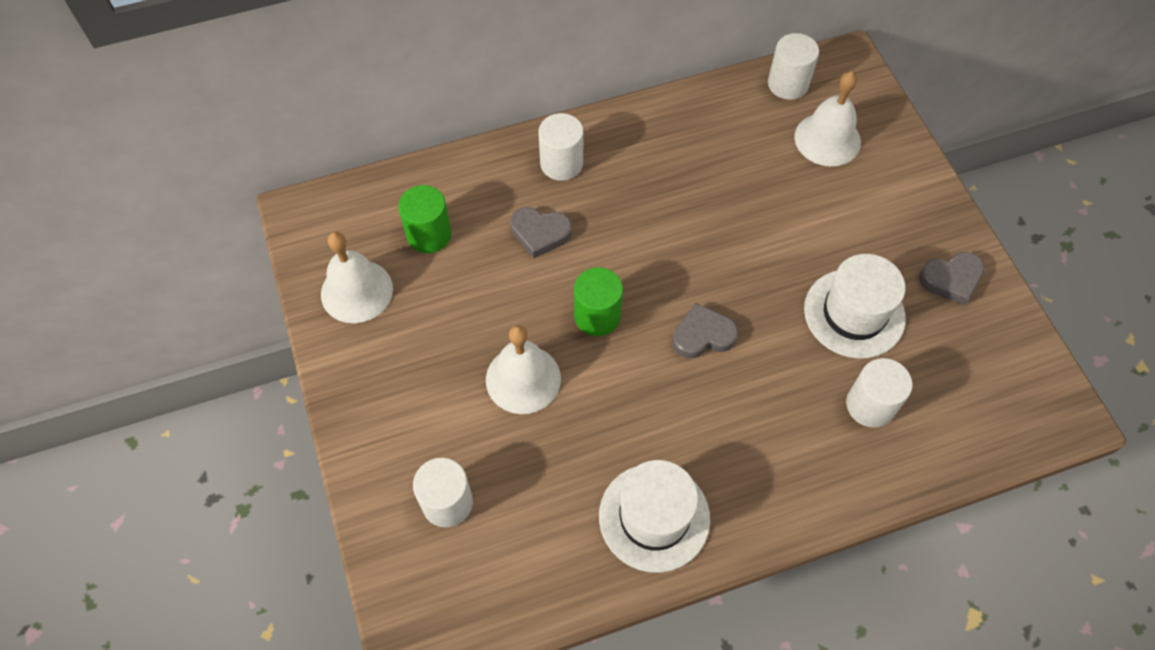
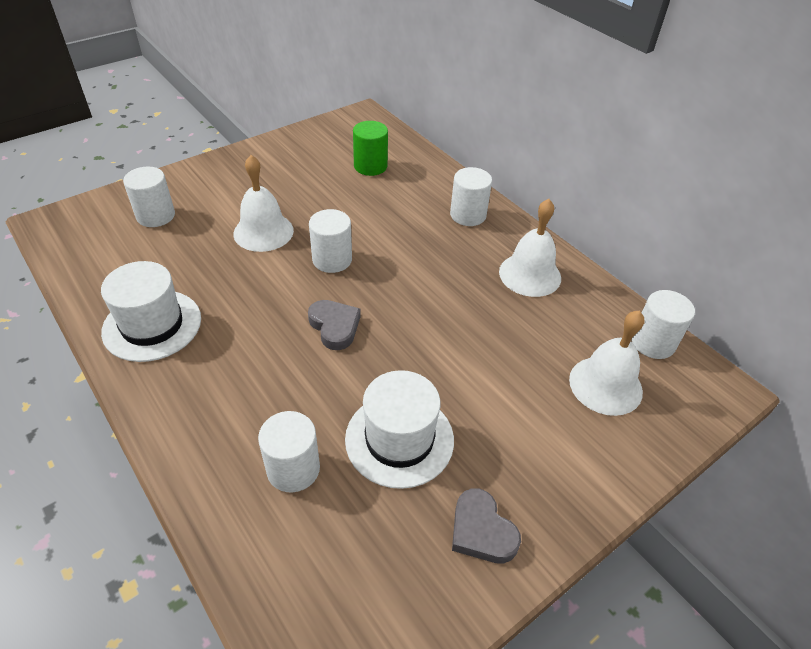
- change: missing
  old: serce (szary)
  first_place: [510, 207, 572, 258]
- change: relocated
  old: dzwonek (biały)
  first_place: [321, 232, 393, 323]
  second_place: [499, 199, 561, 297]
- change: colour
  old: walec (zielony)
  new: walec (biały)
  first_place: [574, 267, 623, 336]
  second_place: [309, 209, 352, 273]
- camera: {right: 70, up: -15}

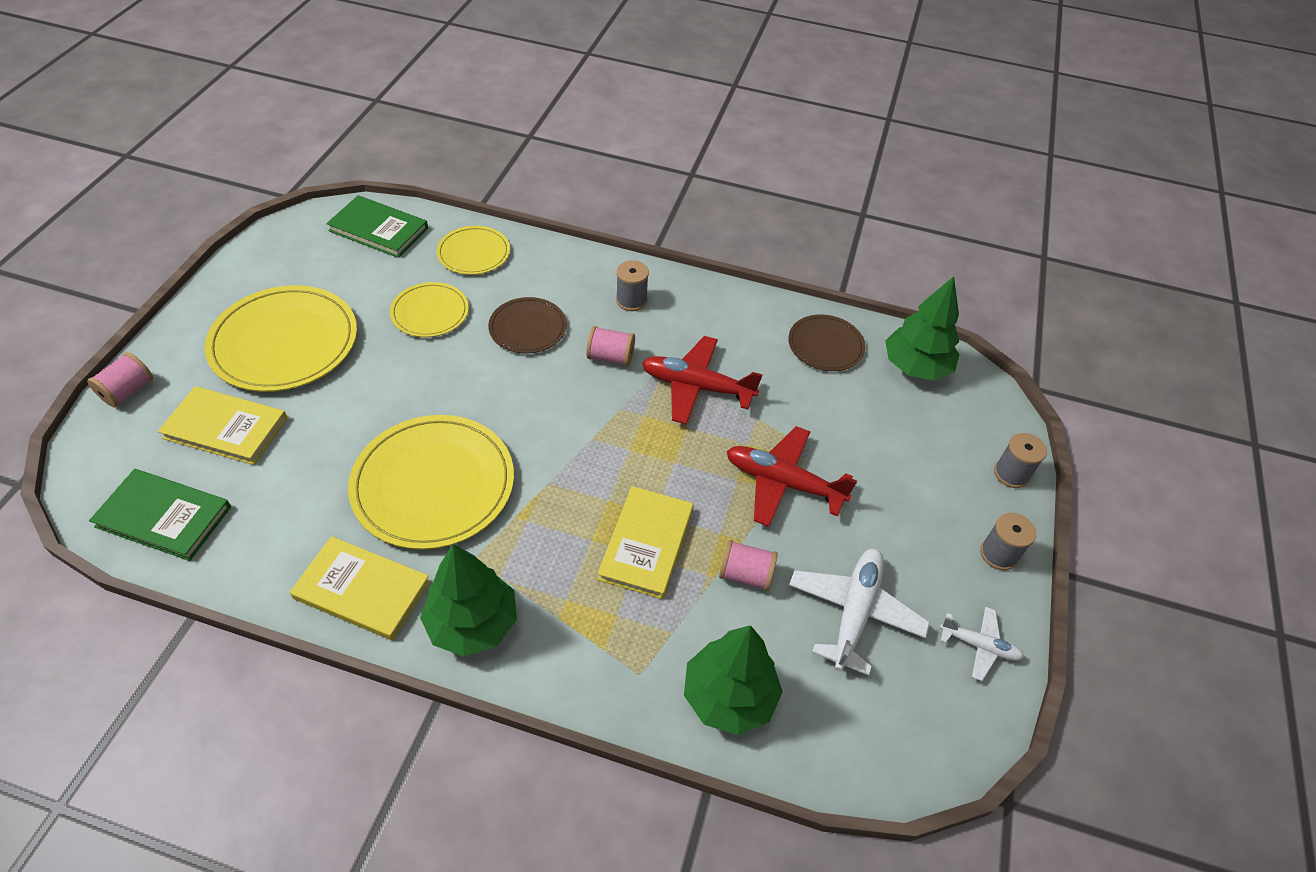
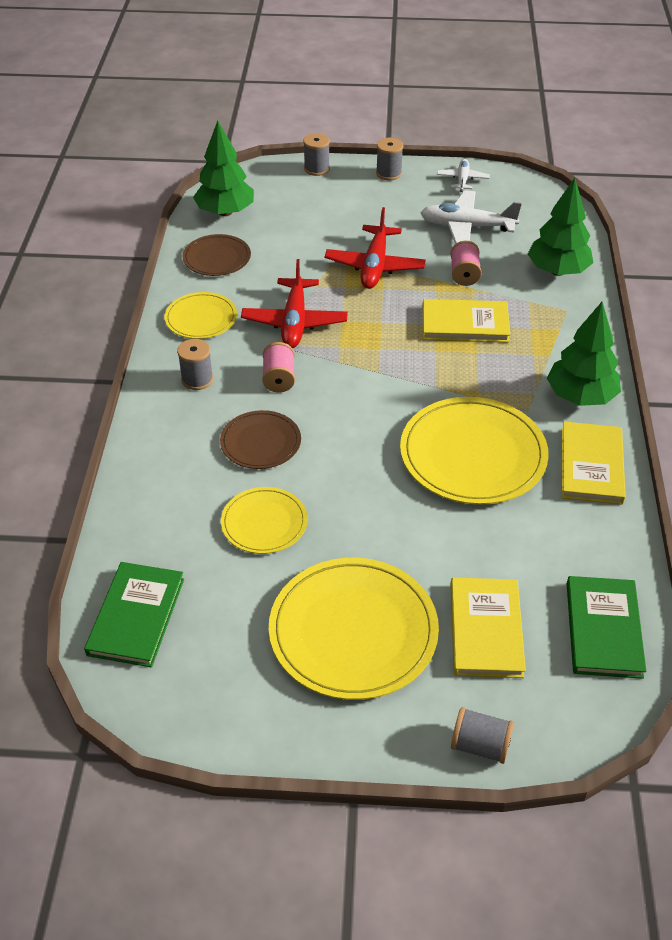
- change: relocated
  old: talerz (żółty)
  first_place: [436, 226, 510, 275]
  second_place: [165, 292, 237, 339]
- change: colour
  old: szpulka (różowy)
  new: szpulka (szary)
  first_place: [87, 352, 153, 407]
  second_place: [451, 707, 514, 764]
- camera: {right: -100, up: -5}

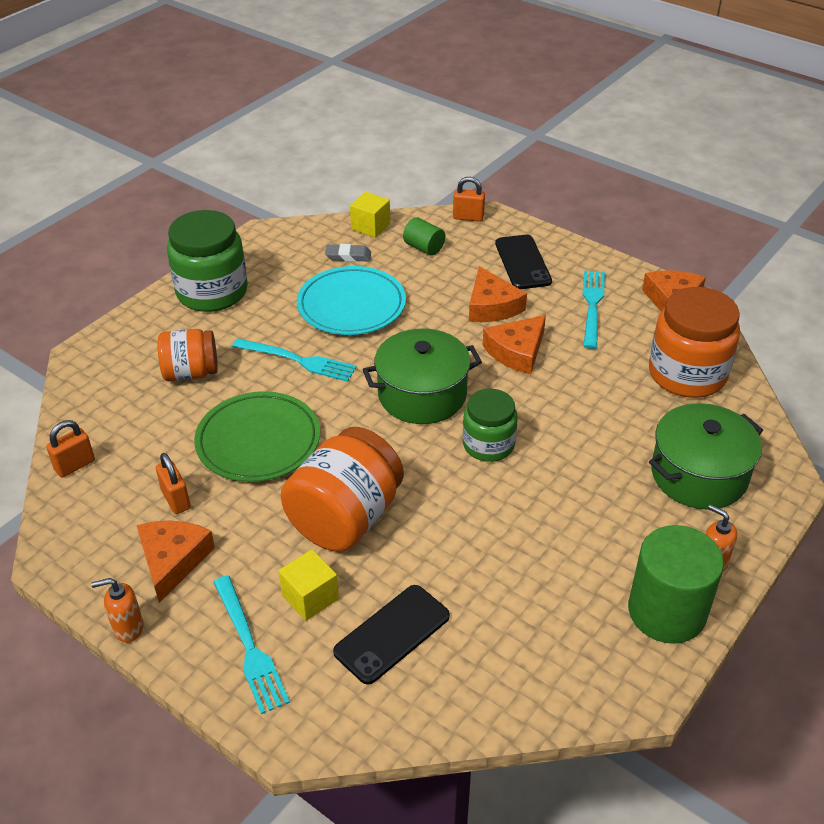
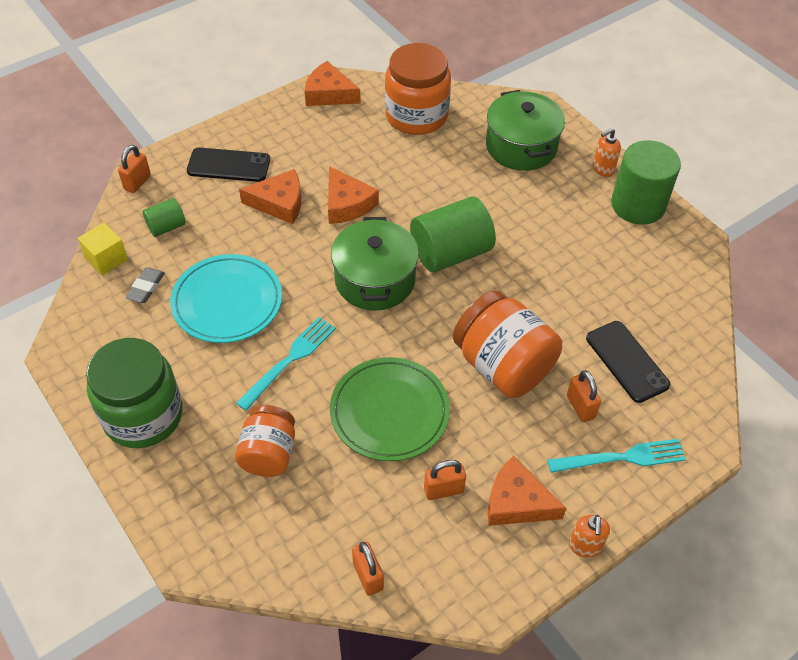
- change: missing
  old: widelec (turkusowy)
  first_place: [582, 270, 605, 349]
- change: exchanged
  old: słoik (zielony)
  new: walec (zielony)
  first_place: [463, 389, 518, 462]
  second_place: [410, 196, 496, 272]
- change: exchanged
  old: sześcian (żółty)
  new: kłódka (pomarańczowy)
  first_place: [278, 549, 339, 621]
  second_place: [567, 370, 601, 422]
- camera: {right: -75, up: 10}

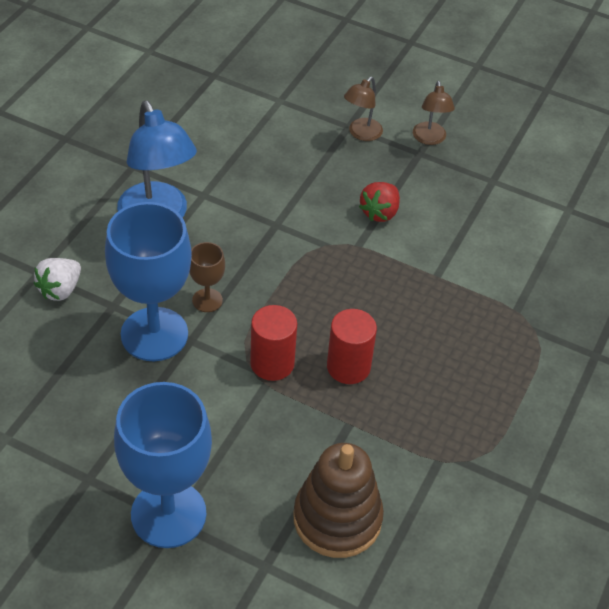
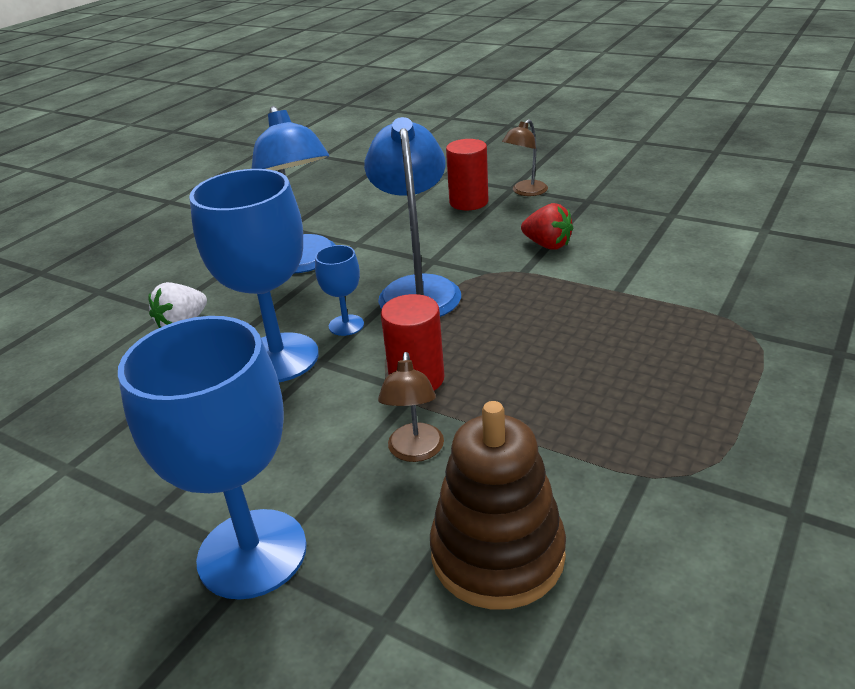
- change: relocated
  old: lampka (brązowy)
  first_place: [413, 81, 455, 145]
  second_place: [378, 352, 444, 462]
- change: spun
  old: truskawka (czerwony)
  first_place: [359, 182, 400, 222]
  second_place: [521, 203, 573, 250]
  degrees: -90
- change: colour
  old: kielich (brązowy)
  new: kielich (niebieski)
  first_place: [189, 242, 225, 312]
  second_place: [315, 245, 364, 336]
- change: relocated
  old: walec (czerwony)
  first_place: [327, 309, 377, 384]
  second_place: [446, 139, 488, 210]
- change: appeared
  new: lampka (niebieski)
  second_place: [364, 117, 461, 317]
- camera: {right: 10, up: -15}

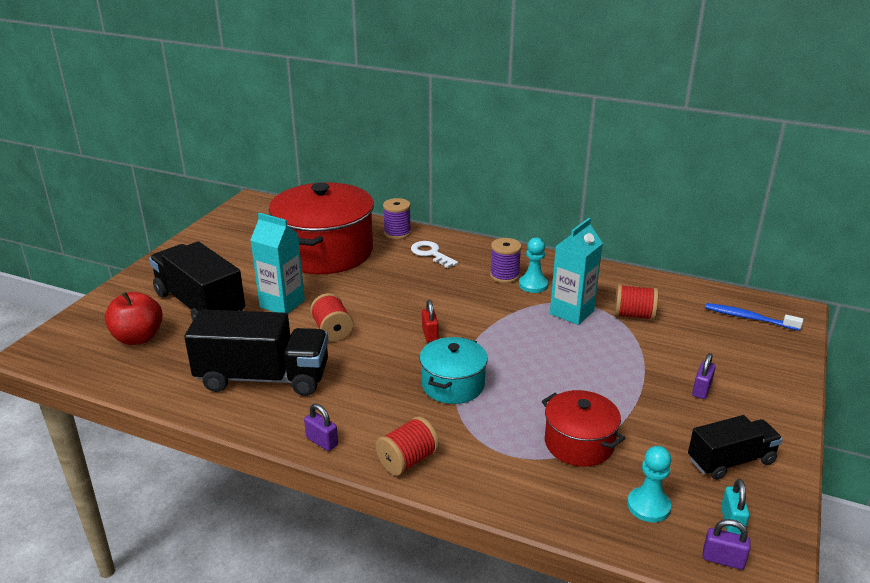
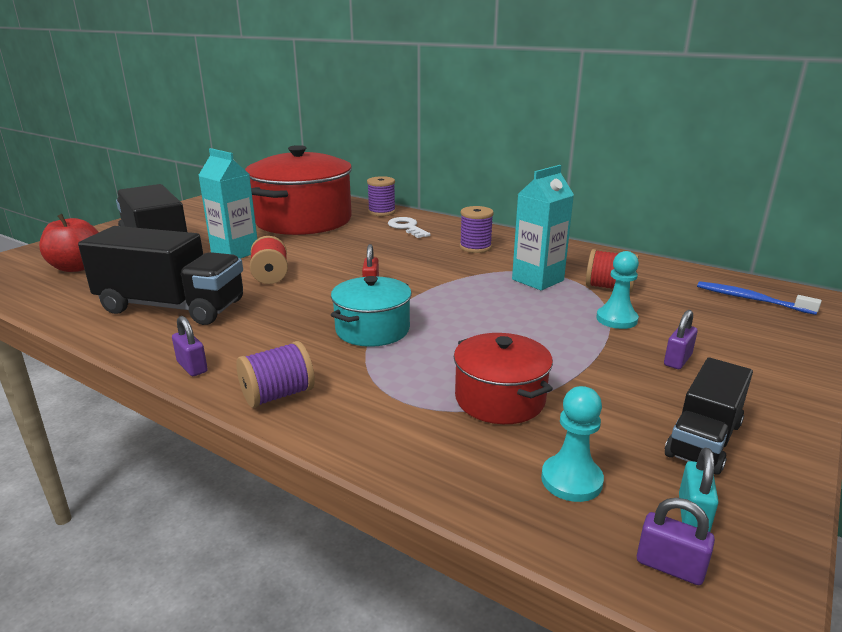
- change: relocated
  old: pionek (turkusowy)
  first_place: [519, 237, 548, 293]
  second_place: [596, 251, 639, 329]
- change: spun
  old: ciężarówka (czarny)
  first_place: [688, 415, 783, 480]
  second_place: [665, 357, 753, 475]
  degrees: 135
- change: colour
  old: szpulka (czerwony)
  new: szpulka (fioletowy)
  first_place: [376, 416, 439, 476]
  second_place: [236, 341, 315, 408]
- camera: {right: 10, up: -5}

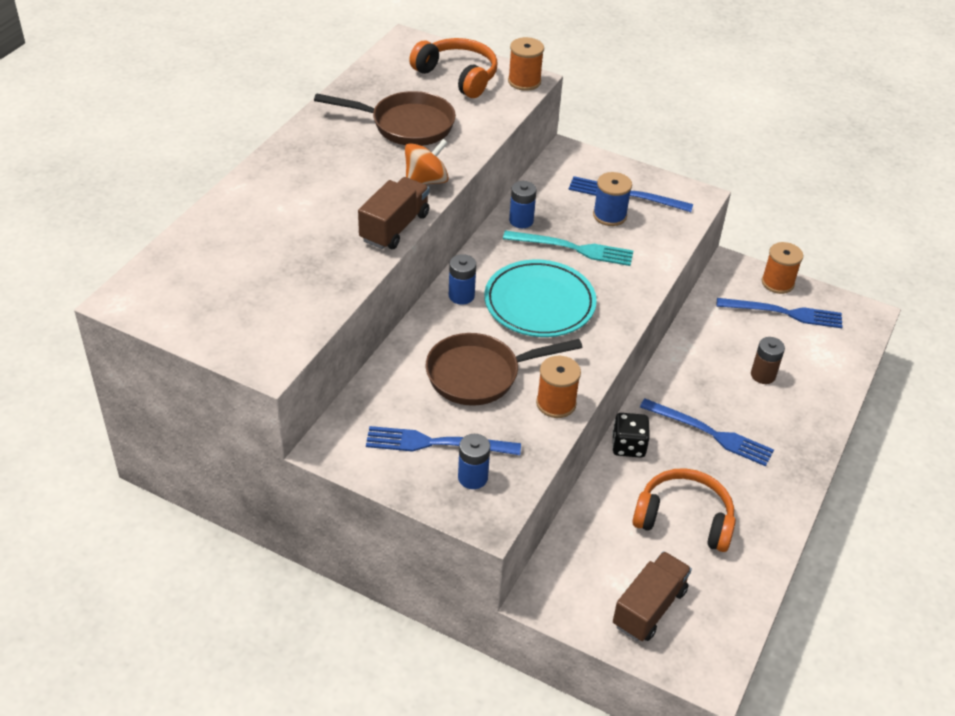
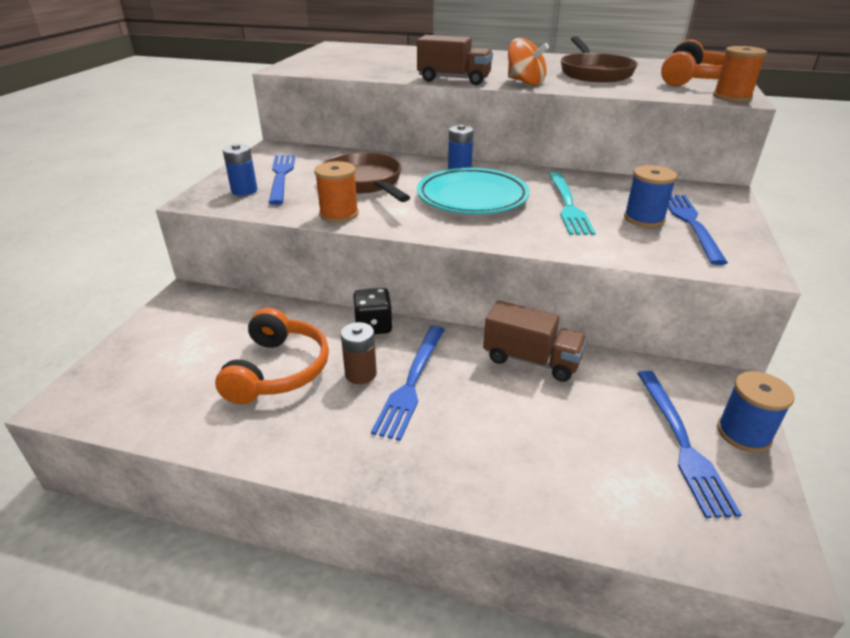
- change: missing
  old: bateria (niebieski)
  first_place: [509, 181, 536, 228]
- change: colour
  old: szpulka (pomarańczowy)
  new: szpulka (niebieski)
  first_place: [762, 242, 803, 294]
  second_place: [717, 371, 795, 452]
- change: relocated
  old: bateria (brązowy)
  first_place: [751, 337, 785, 384]
  second_place: [341, 322, 377, 384]
- change: relocated
  old: ciężarówka (brązowy)
  first_place: [613, 551, 692, 641]
  second_place: [483, 300, 587, 382]
- camera: {right: 80, up: -10}

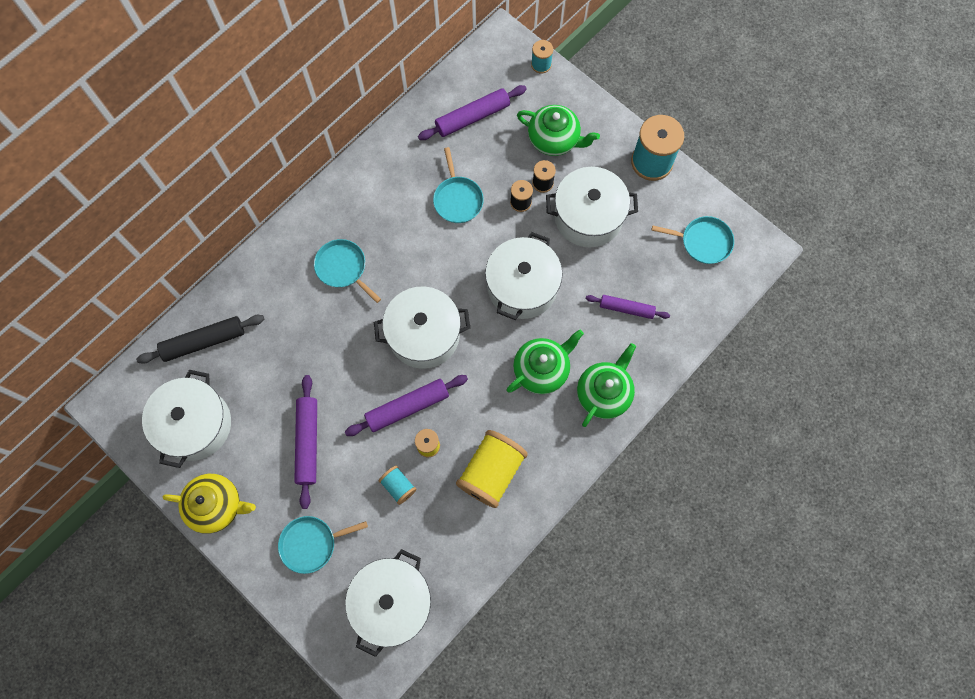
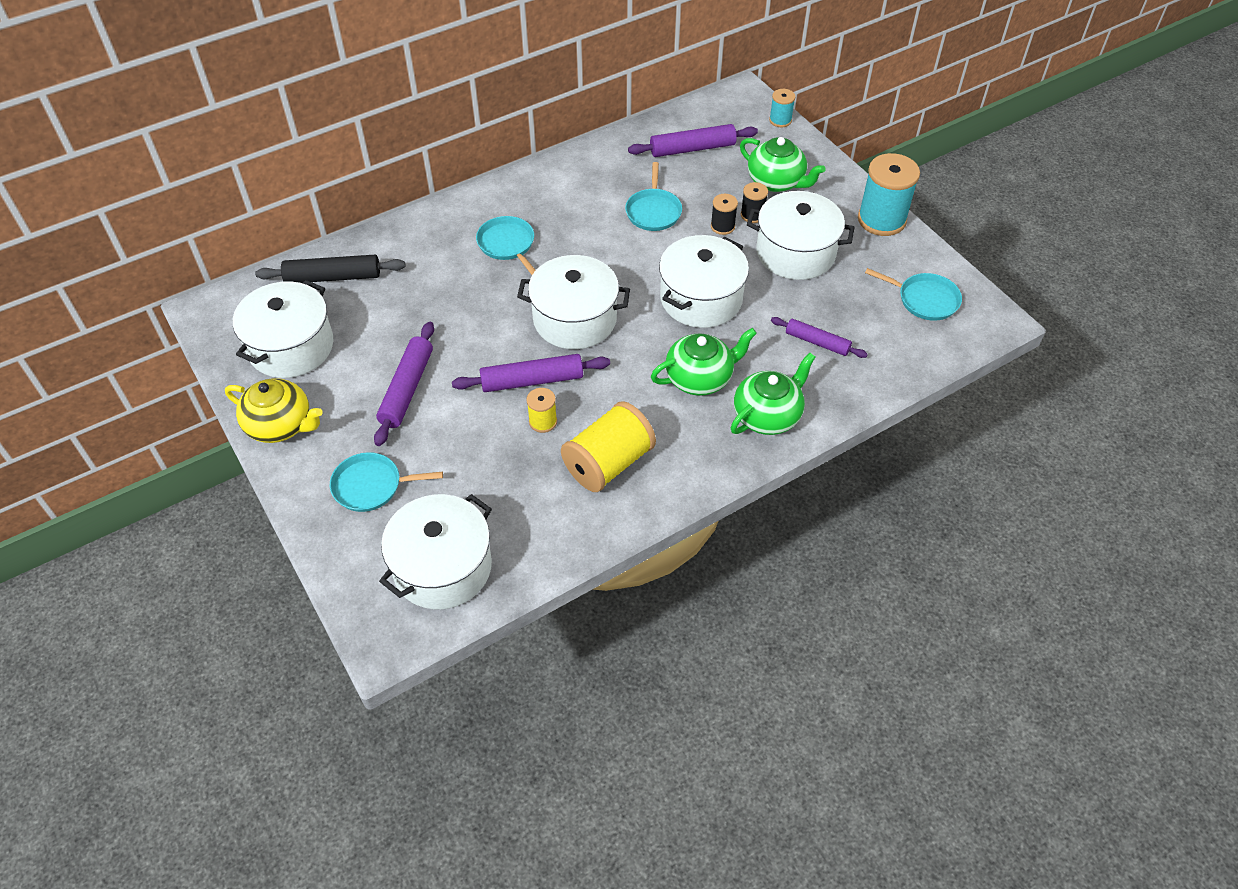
- change: missing
  old: szpulka (turkusowy)
  first_place: [379, 466, 417, 505]
- camera: {right: 15, up: -20}

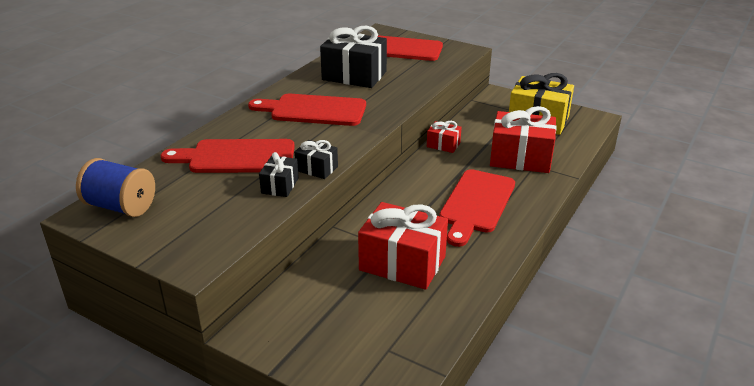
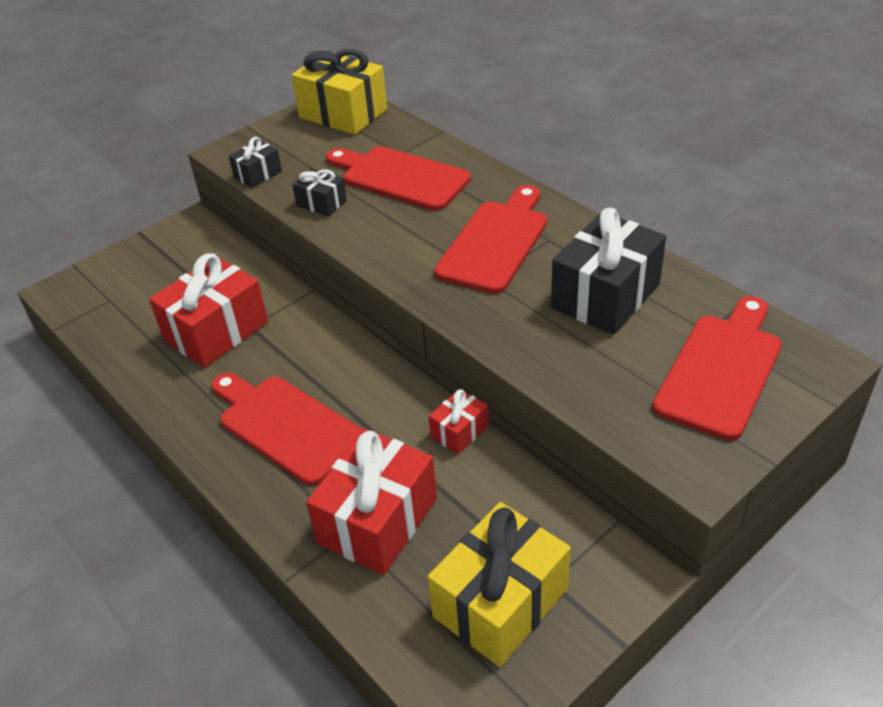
- change: spun
  old: deska do krojenia (czerwony)
  first_place: [161, 139, 295, 173]
  second_place: [326, 146, 471, 211]
  degrees: -75
- change: relocated
  old: prezent (czarny)
  first_place: [294, 140, 338, 179]
  second_place: [229, 137, 282, 188]
- change: exchanged
  old: szpulka (niebieski)
  new: prezent (żółty)
  first_place: [76, 158, 155, 217]
  second_place: [292, 49, 387, 135]
- camera: {right: 110, up: 10}

